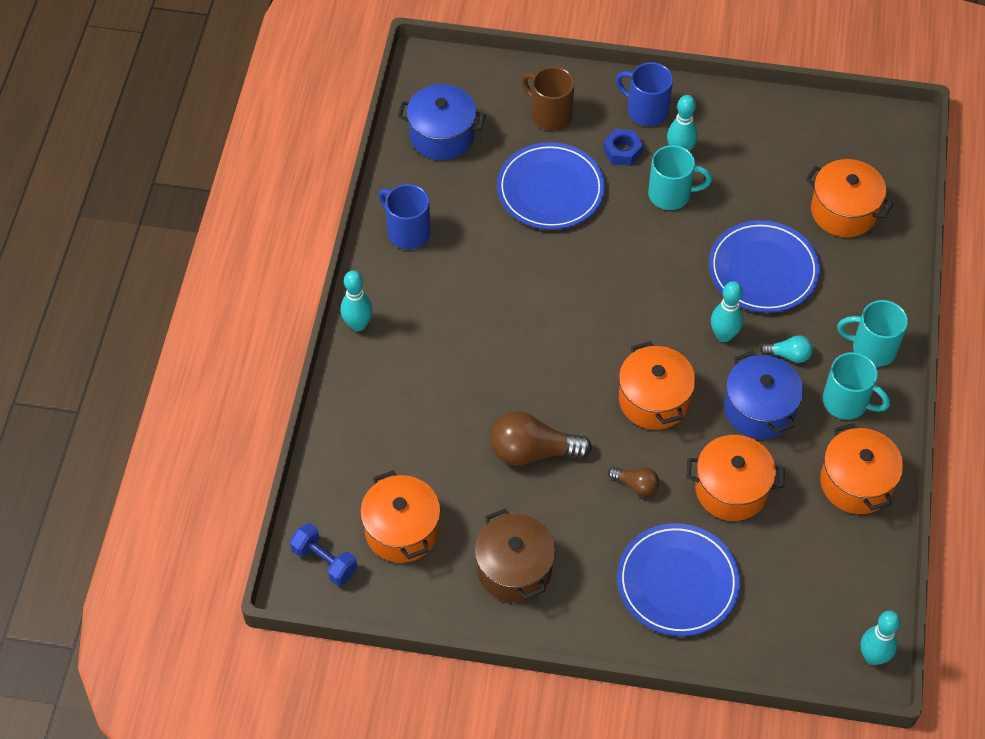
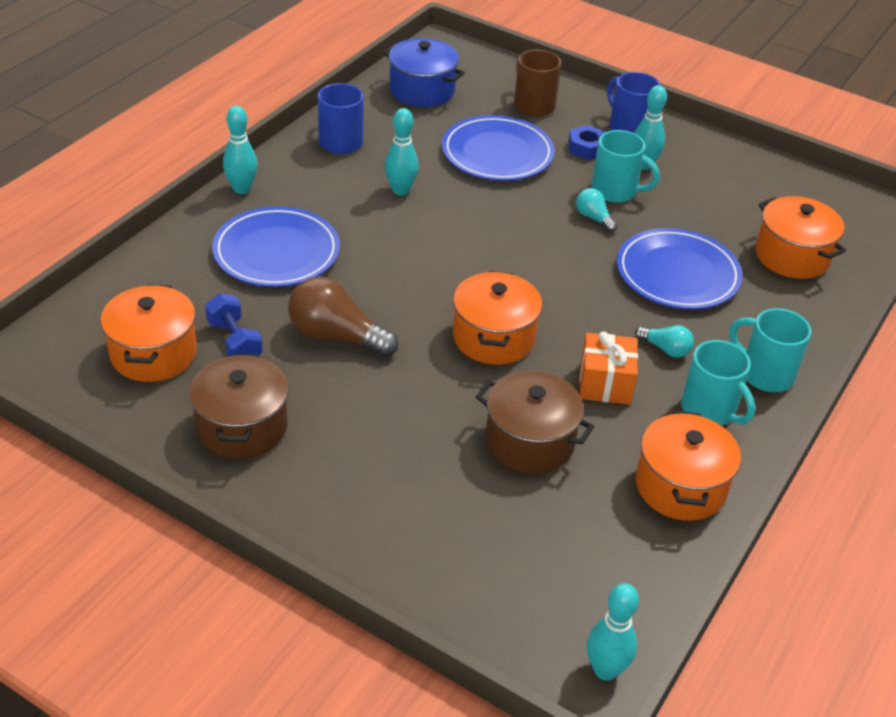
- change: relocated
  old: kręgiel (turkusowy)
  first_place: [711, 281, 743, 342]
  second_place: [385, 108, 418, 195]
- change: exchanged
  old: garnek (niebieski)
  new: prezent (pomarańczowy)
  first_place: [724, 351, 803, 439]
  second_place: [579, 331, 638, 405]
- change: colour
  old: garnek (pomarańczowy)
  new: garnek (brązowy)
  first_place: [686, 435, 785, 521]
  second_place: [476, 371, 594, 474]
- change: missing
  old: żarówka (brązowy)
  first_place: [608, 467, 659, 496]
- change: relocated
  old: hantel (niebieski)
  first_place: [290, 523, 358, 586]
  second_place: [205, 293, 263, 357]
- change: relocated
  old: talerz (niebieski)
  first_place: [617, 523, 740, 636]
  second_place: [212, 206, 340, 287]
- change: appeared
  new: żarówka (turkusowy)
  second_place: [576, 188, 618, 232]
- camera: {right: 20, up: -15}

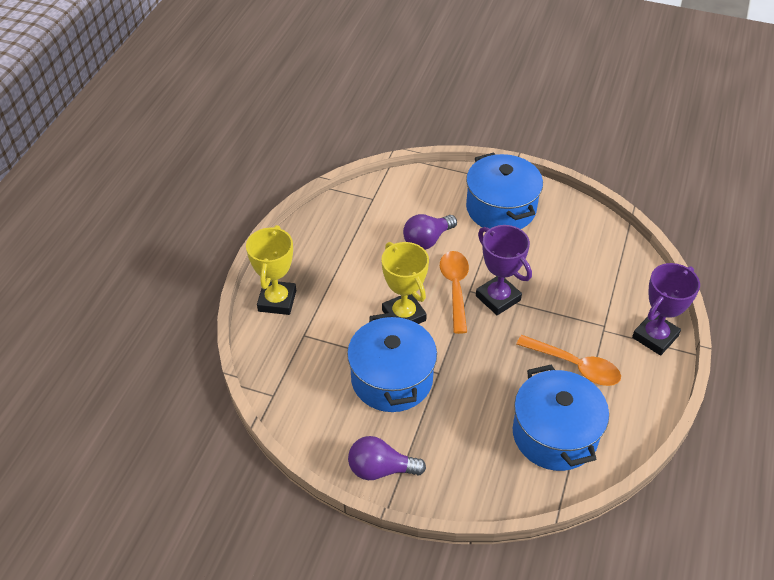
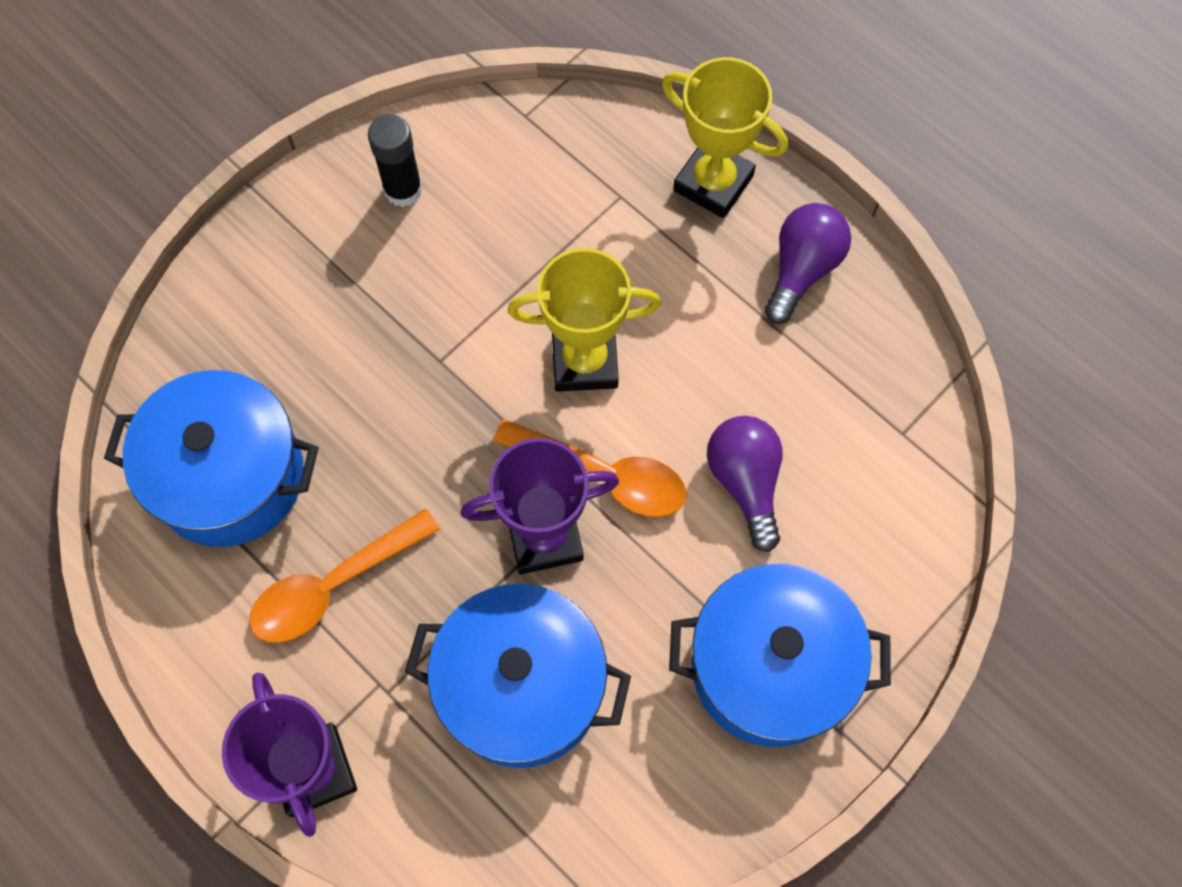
- change: relocated
  old: garnek (niebieski)
  first_place: [347, 312, 437, 412]
  second_place: [405, 584, 631, 768]
- change: relocated
  old: żarówka (fioletowy)
  first_place: [348, 436, 426, 480]
  second_place: [764, 203, 851, 324]
- change: appeared
  new: klej w sztyfcie (czarny)
  second_place: [368, 114, 423, 207]
- camera: {right: 115, up: 20}

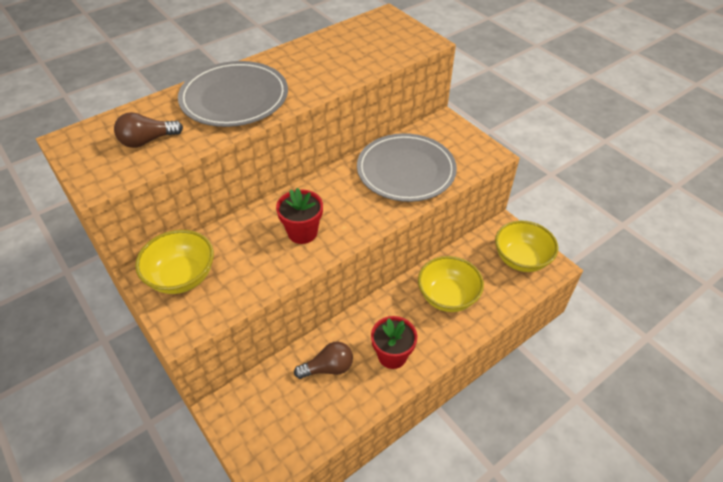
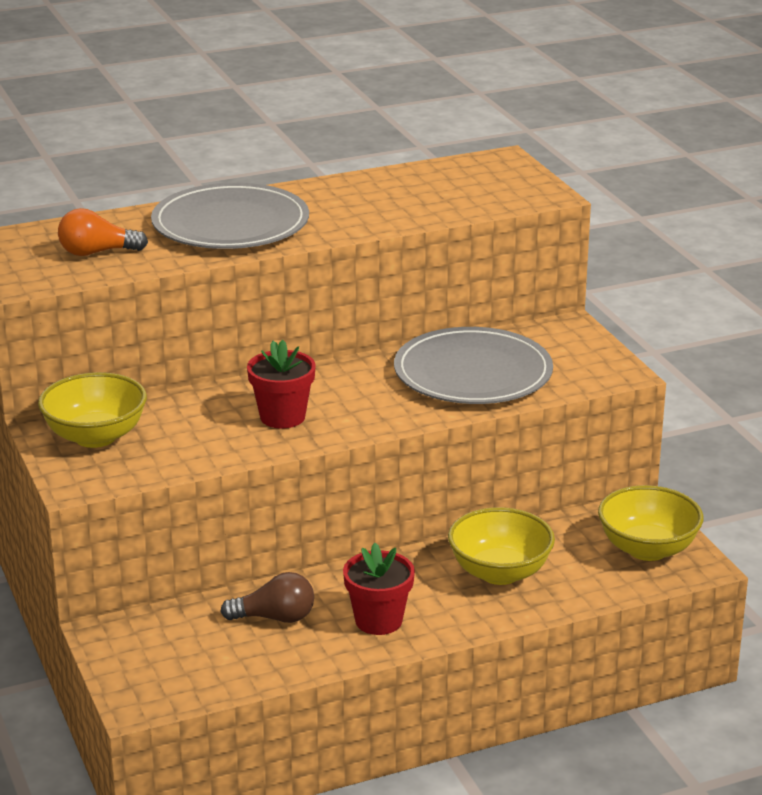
- change: colour
  old: żarówka (brązowy)
  new: żarówka (pomarańczowy)
  first_place: [114, 112, 183, 148]
  second_place: [58, 208, 148, 256]
- camera: {right: 15, up: -20}

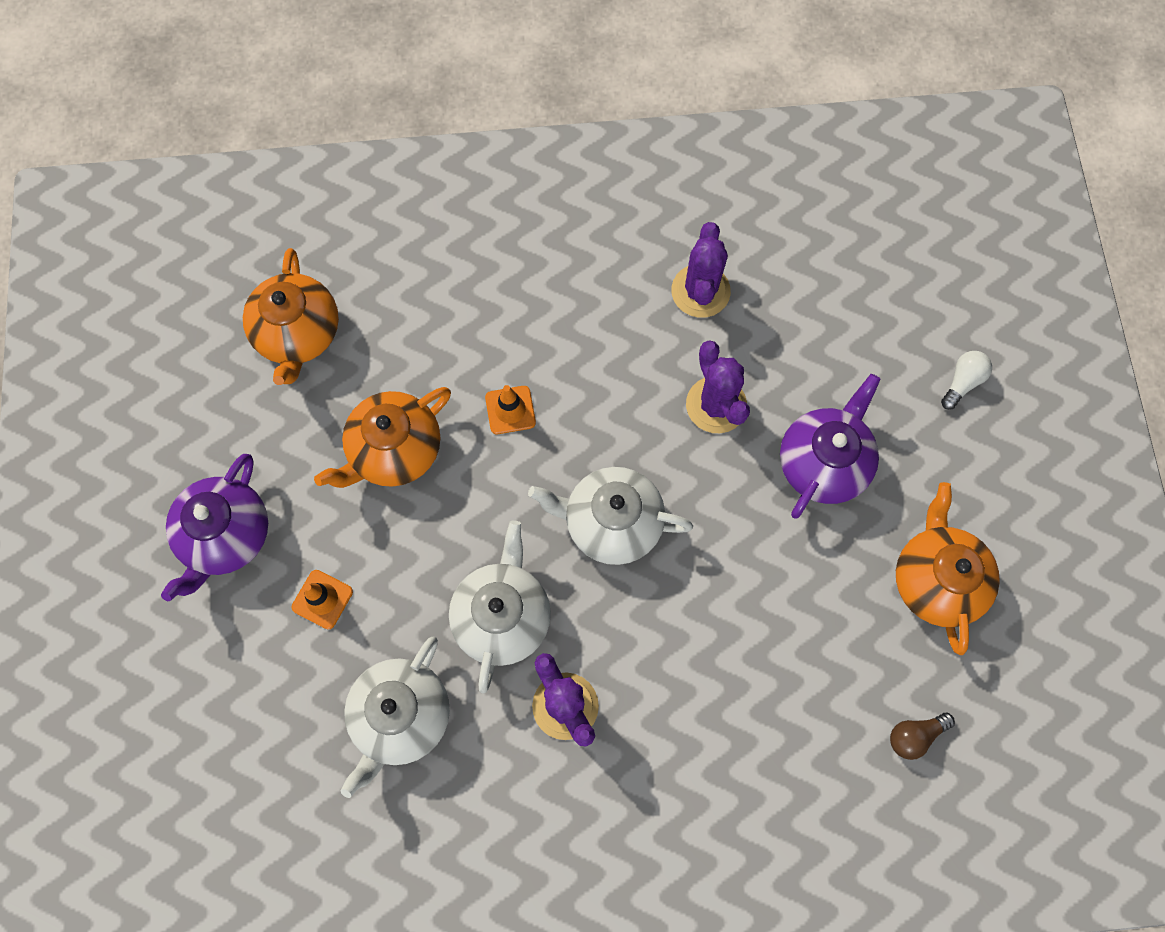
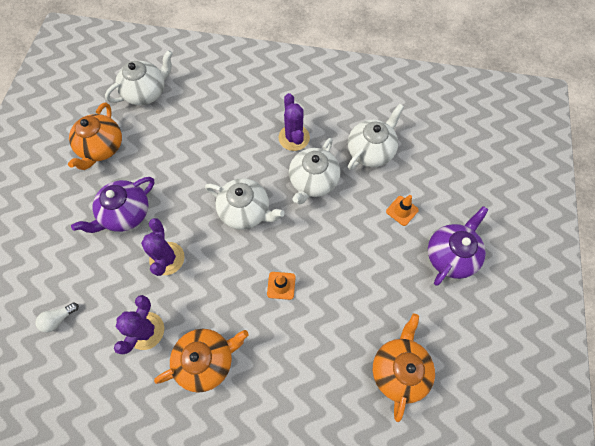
- change: relocated
  old: żarówka (biały)
  first_place: [941, 351, 992, 410]
  second_place: [35, 302, 79, 333]
- change: relocated
  old: imbryk (pomarańczowy)
  first_place: [314, 387, 451, 488]
  second_place: [154, 329, 249, 393]
- change: exchanged
  old: żarówka (brązowy)
  new: imbryk (biały)
  first_place: [890, 713, 955, 760]
  second_place: [105, 50, 173, 105]
- camera: {right: -165, up: -5}

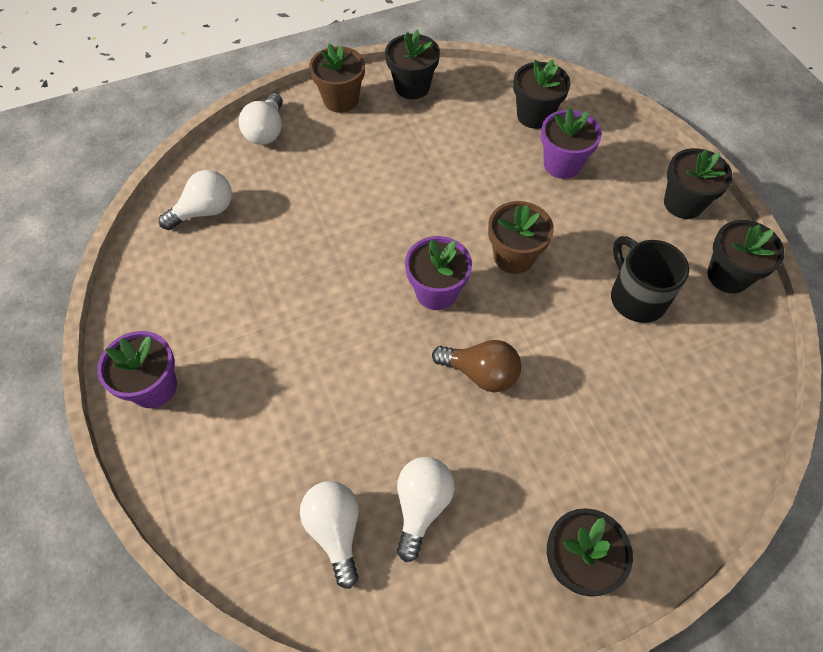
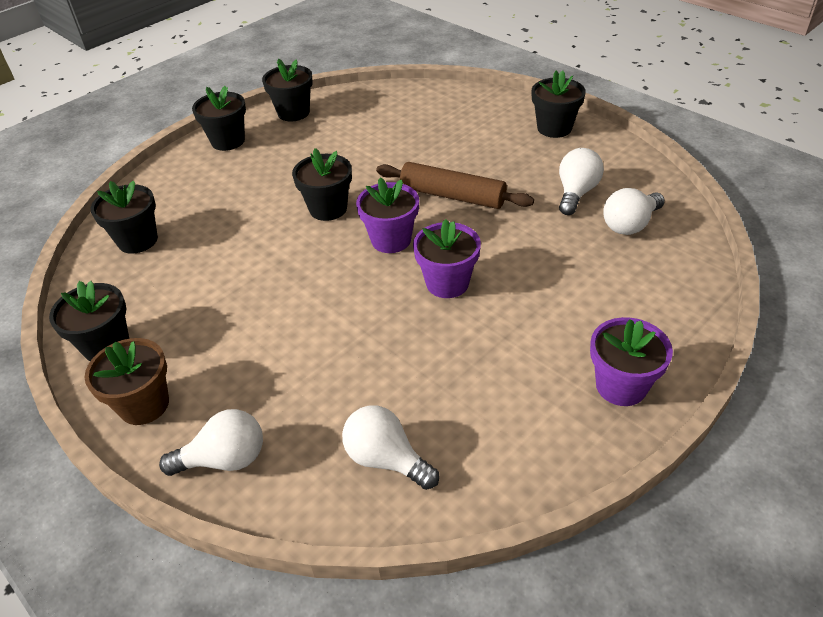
- change: relocated
  old: doniczka (fioletowy)
  first_place: [541, 107, 602, 179]
  second_place: [413, 219, 481, 298]
- change: colour
  old: doniczka (brązowy)
  new: doniczka (czarny)
  first_place: [488, 201, 554, 274]
  second_place: [292, 148, 352, 221]
- change: missing
  old: kubek (czarny)
  first_place: [611, 236, 689, 323]
- change: exchanged
  old: żarówka (brązowy)
  new: wałek do ciasta (brązowy)
  first_place: [432, 340, 521, 392]
  second_place: [376, 162, 534, 209]
- change: spun
  old: żarówka (biały)
  first_place: [397, 457, 455, 562]
  second_place: [559, 148, 604, 215]
  degrees: 120
- camera: {right: -110, up: -15}

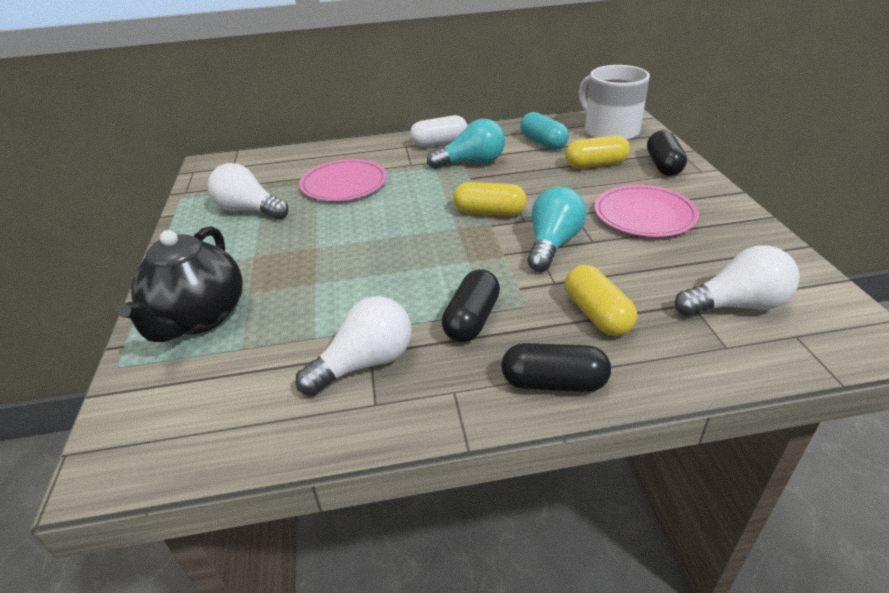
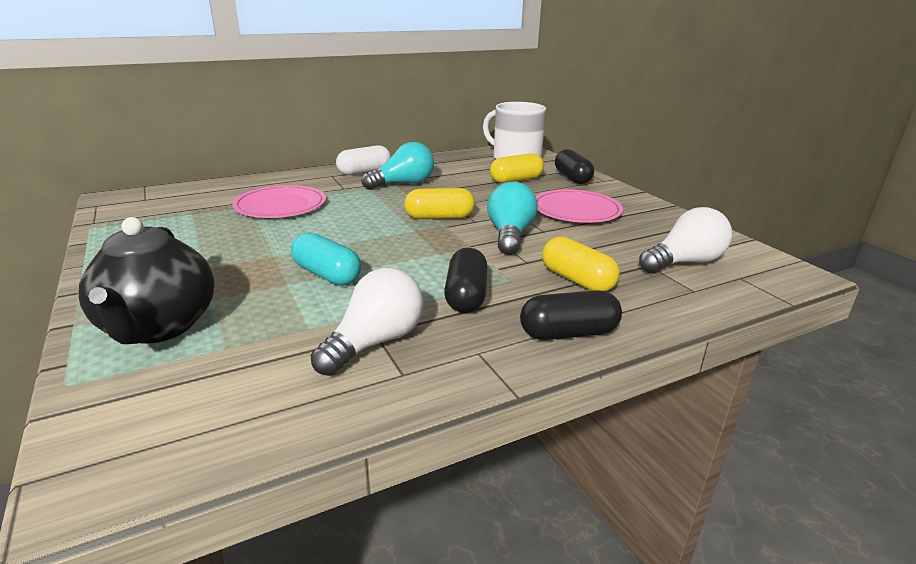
- change: relocated
  old: kapsułka (turkusowy)
  first_place: [520, 112, 569, 150]
  second_place: [291, 233, 361, 286]
- change: missing
  old: żarówka (biały)
  first_place: [207, 163, 289, 220]
- camera: {right: -20, up: -10}

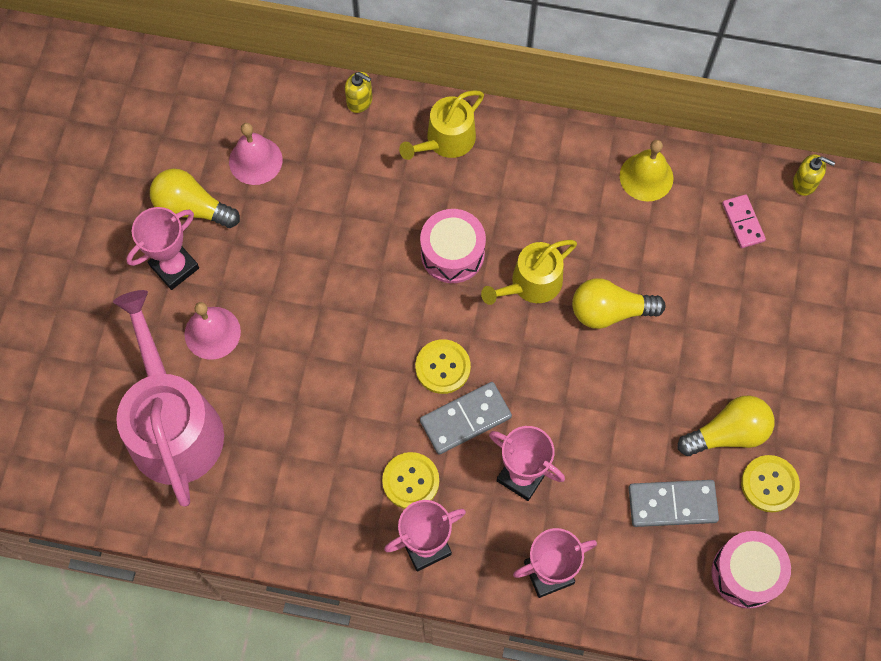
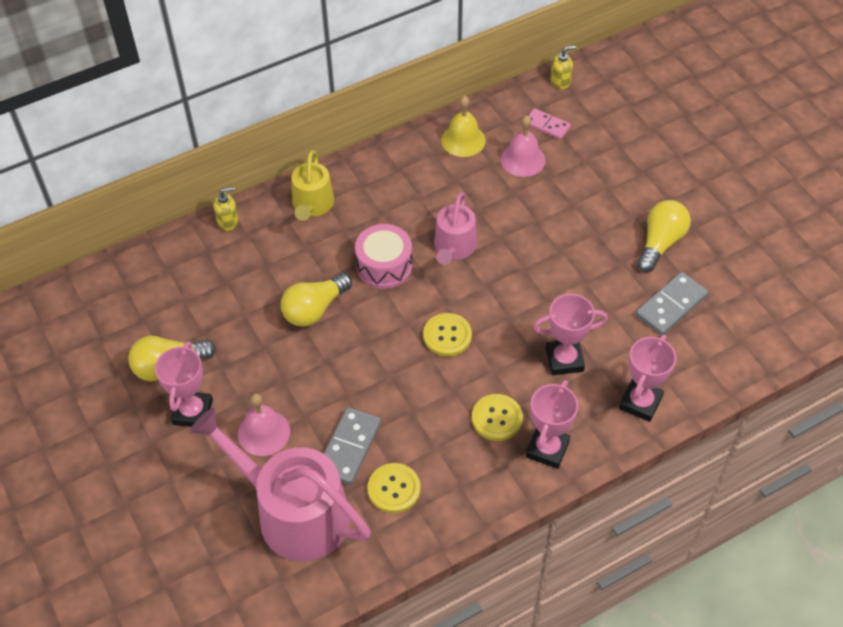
- change: relocated
  old: dzwonek (różowy)
  first_place: [229, 123, 282, 185]
  second_place: [500, 115, 546, 177]
- change: colour
  old: konewka (żółty)
  new: konewka (różowy)
  first_place: [481, 240, 577, 305]
  second_place: [434, 192, 477, 265]
- change: relocated
  old: żarówka (żółty)
  first_place: [572, 278, 665, 329]
  second_place: [281, 273, 352, 327]
- change: relocated
  old: kostka domina (szary)
  first_place: [420, 382, 512, 454]
  second_place: [324, 407, 381, 485]
- change: relocated
  old: guzik (żółty)
  first_place: [741, 455, 800, 512]
  second_place: [368, 463, 420, 513]
- change: missing
  old: bęben (różowy)
  first_place: [711, 531, 791, 609]
- camera: {right: -40, up: -15}

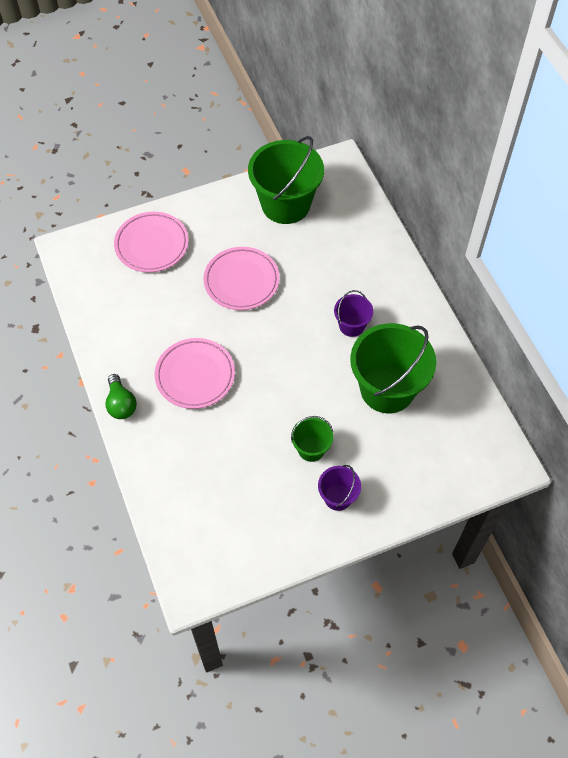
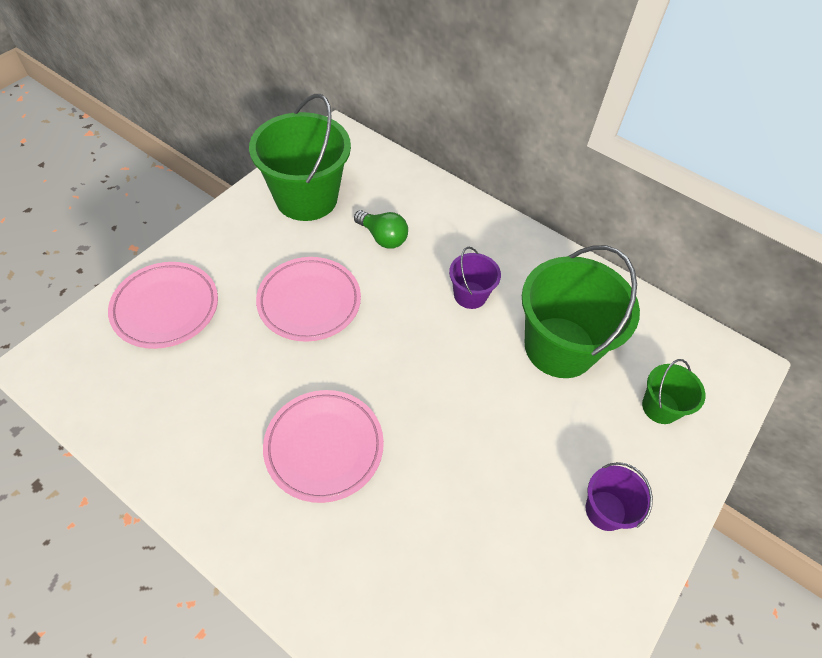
- change: relocated
  old: żarówka (zielony)
  first_place: [106, 374, 137, 419]
  second_place: [354, 210, 408, 249]
- change: relocated
  old: wiadro (zielony)
  first_place: [291, 416, 333, 462]
  second_place: [642, 359, 705, 424]
- camera: {right: -35, up: -5}

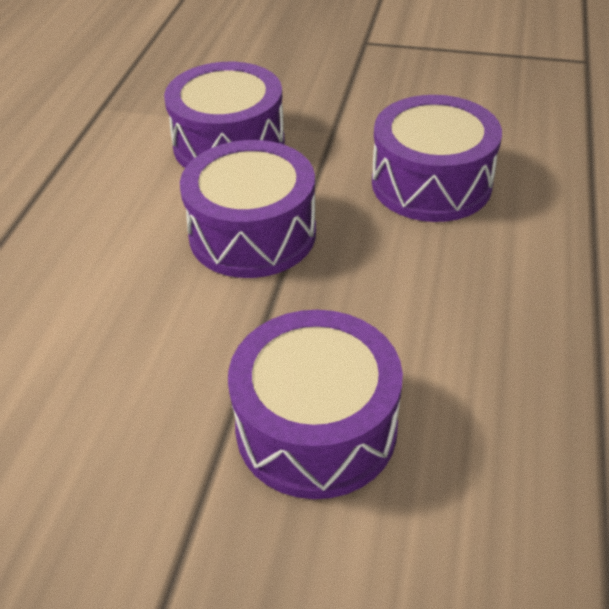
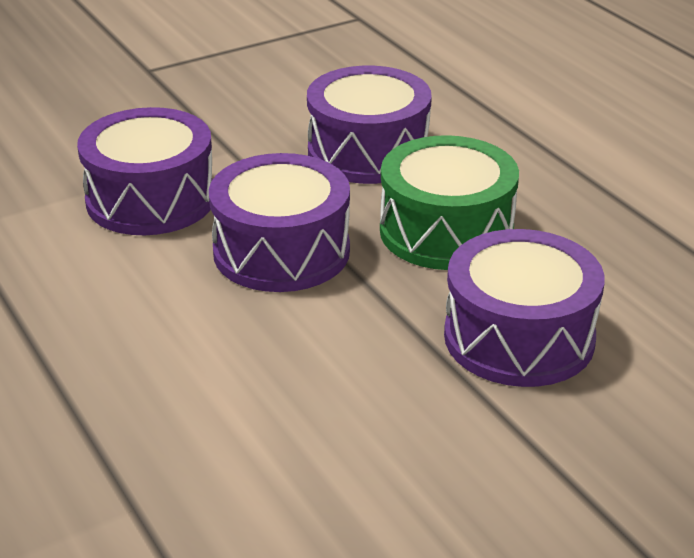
- change: appeared
  new: bęben (zielony)
  second_place: [380, 135, 519, 270]
- camera: {right: -45, up: -10}

